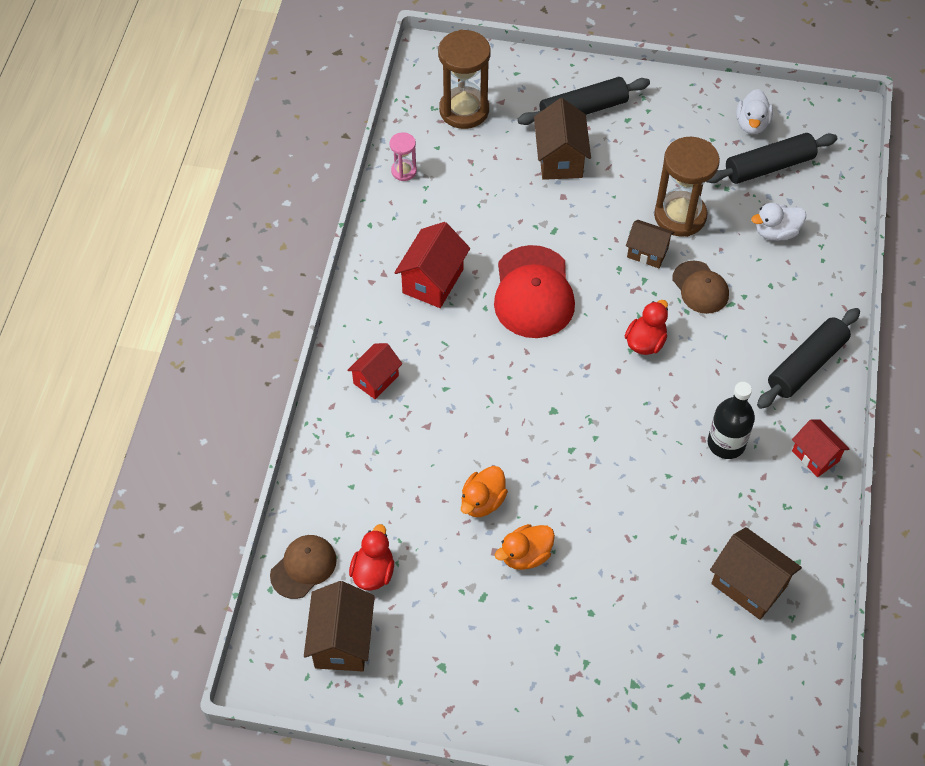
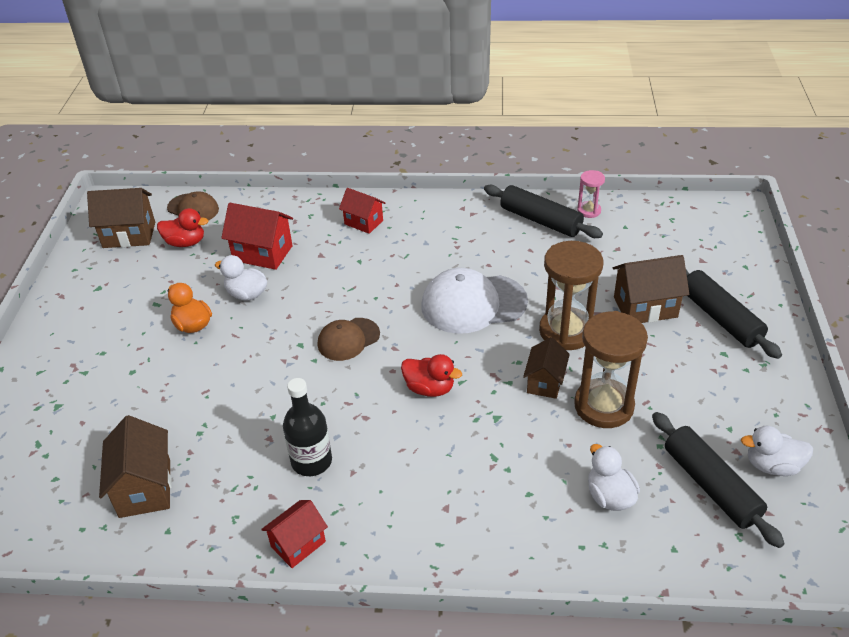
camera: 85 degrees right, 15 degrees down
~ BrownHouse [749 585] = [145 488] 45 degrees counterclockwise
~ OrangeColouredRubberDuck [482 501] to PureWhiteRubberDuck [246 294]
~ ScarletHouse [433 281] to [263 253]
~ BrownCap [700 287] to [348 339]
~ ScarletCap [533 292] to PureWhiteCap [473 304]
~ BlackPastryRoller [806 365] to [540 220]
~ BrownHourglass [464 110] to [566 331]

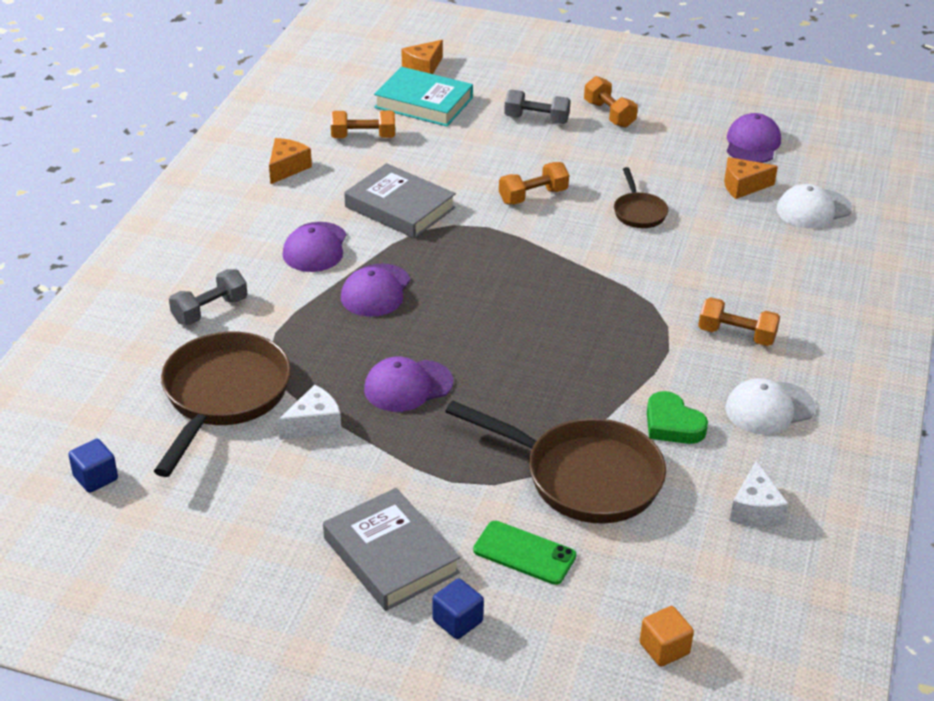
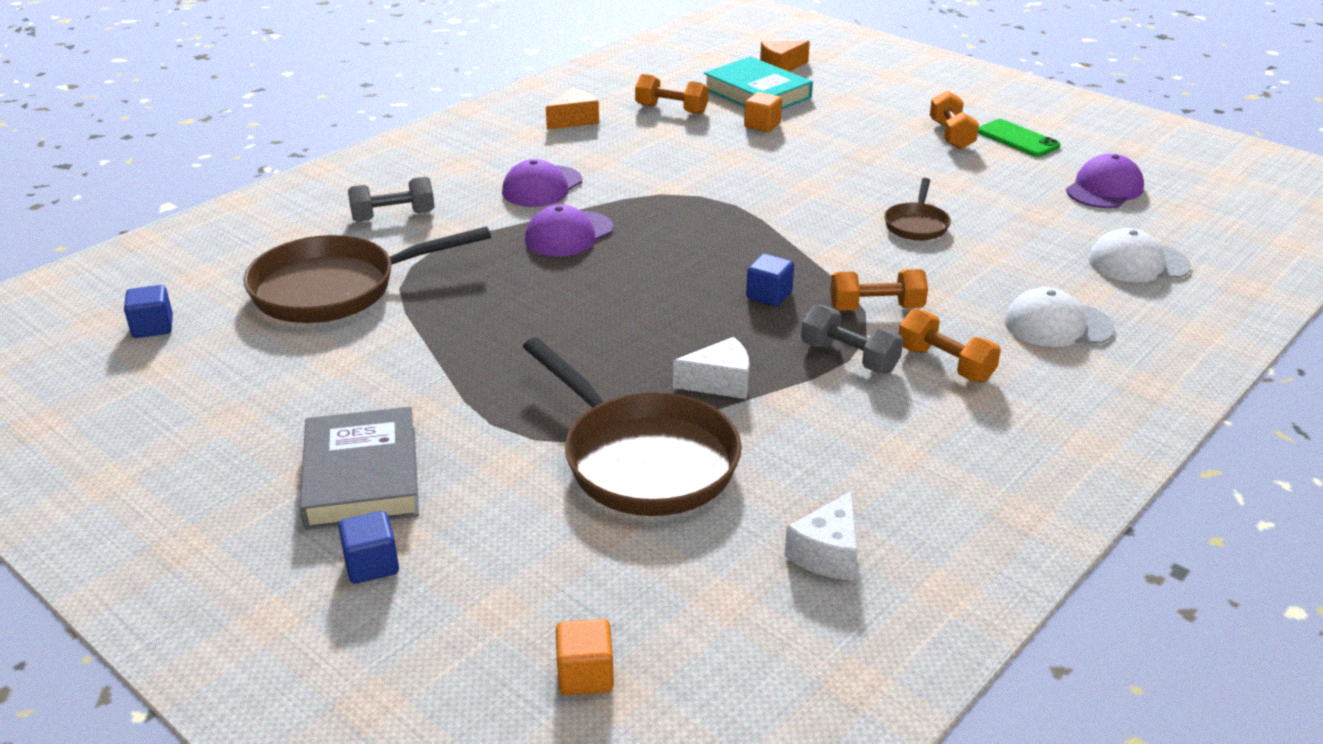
camera: 25 degrees right, 5 degrees down
~ BrownFryingPan [223 396] = [336 289] 150 degrees counterclockwise
~ PureWhiteCheeseWedge [314 424] to [720 383]
+ OrangeColouredCube [762 125]
+ CobaltCube [769 295]
~ GrayHandWeight [536 119] to [849 357]
~ OrangeColouredHandWeight [533 196] to [876 308]
~ GreenSmartphone [524 553] to [1017 139]
~ PureWhiteCap [769 408] to [1057 325]
- GrayBook [400 207]
- VioletCap [408 386]
- GreenHeart [672 424]
- OrangeColouredCheeseWedge [743 186]

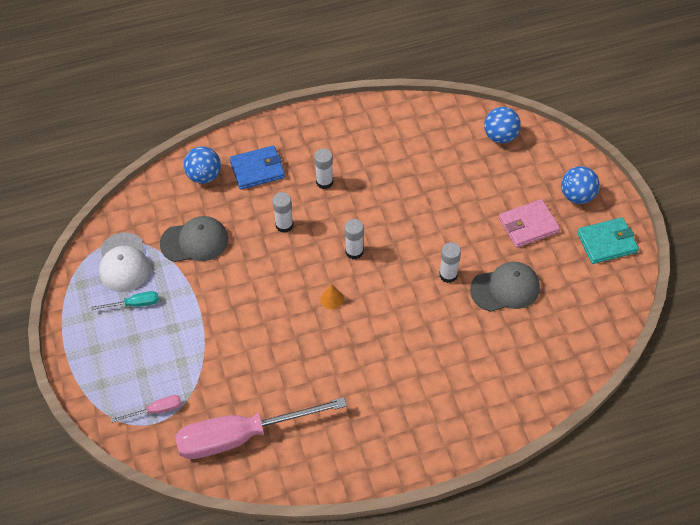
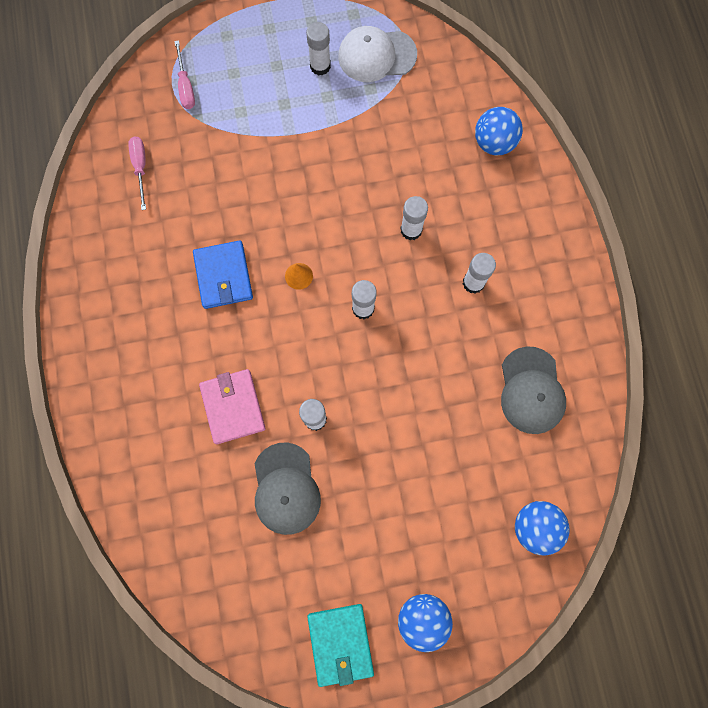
camera: 95 degrees right, 20 degrees up
~ PinkFlatScrewdriver [241 436] = [141 168] x0.42
~ CobaltWallet [257 169] to [223 276]
~ PinkWallet [528 225] to [233 407]
~ TealFlatScrewdriver [134 304] to PureWhiteGlueStick [320 66]
~ GrayCap [194 241] to [531 390]

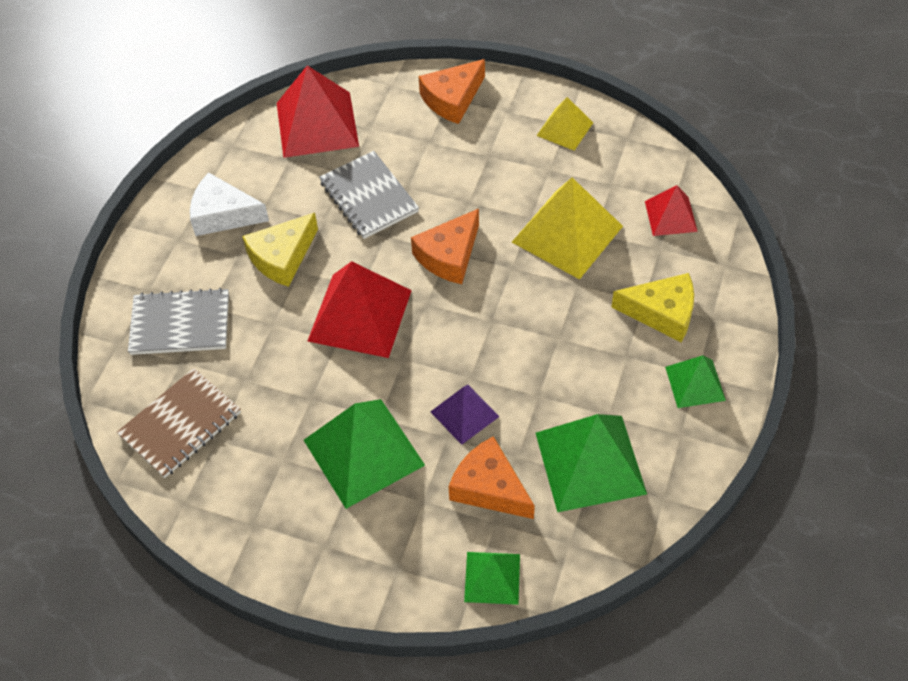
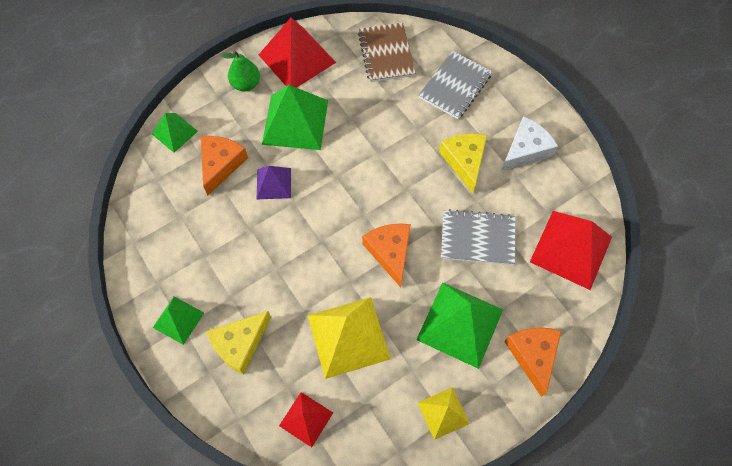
camera: 125 degrees right, 10 degrees up
~ OrangeColouredCheeseWedge [489 487] = [221 164] 60 degrees counterclockwise
+ GreenPearFruit [246 84]
~ ScarletSolidPyramid [360 315] to [296 58]
~ GreenSolidPyramid [590 463] to [460 324]

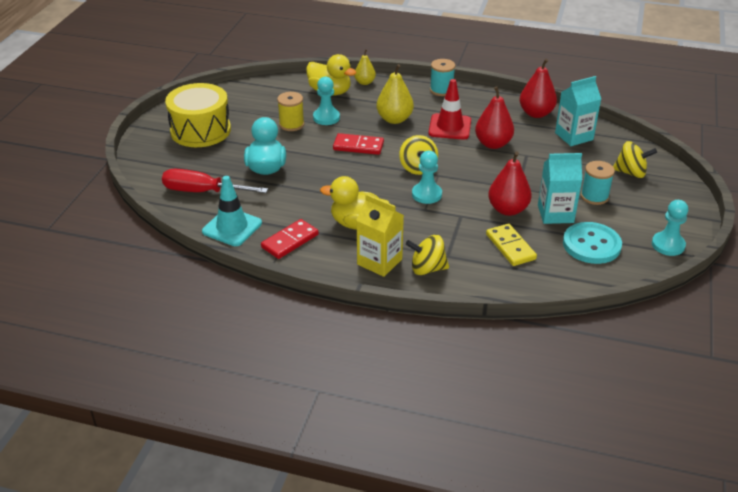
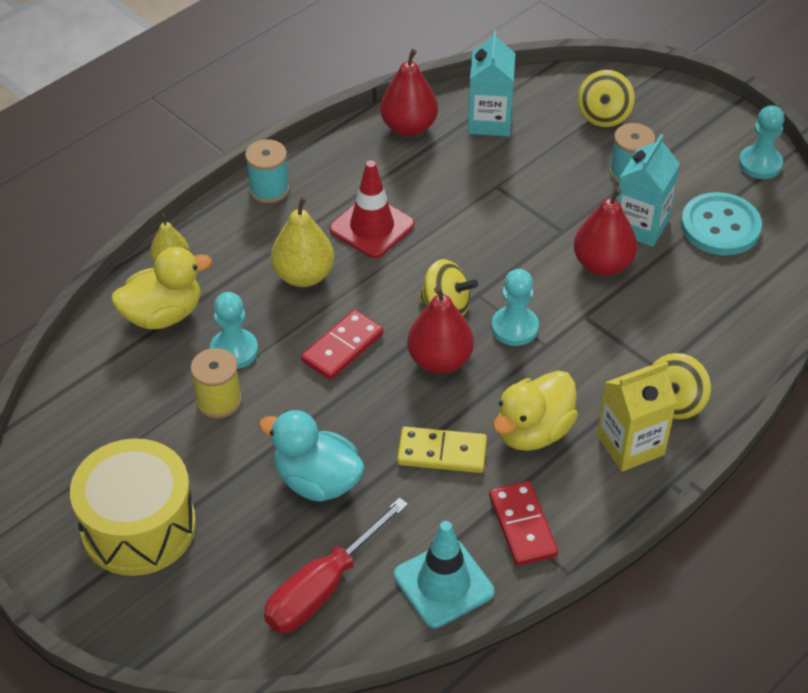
camera: 60 degrees left, 10 degrees up
~ BrightYellowDominoTile [510 247] to [442 453]
~ ScarletPearFruit [493 144] to [439 360]
~ BrightYellowSpinningTop [630 173] = [604 115] 150 degrees clockwise

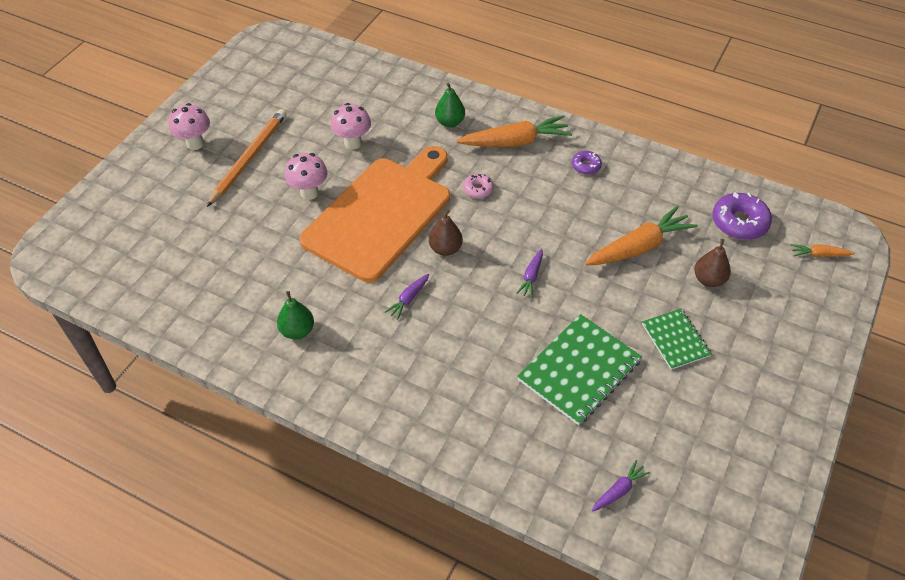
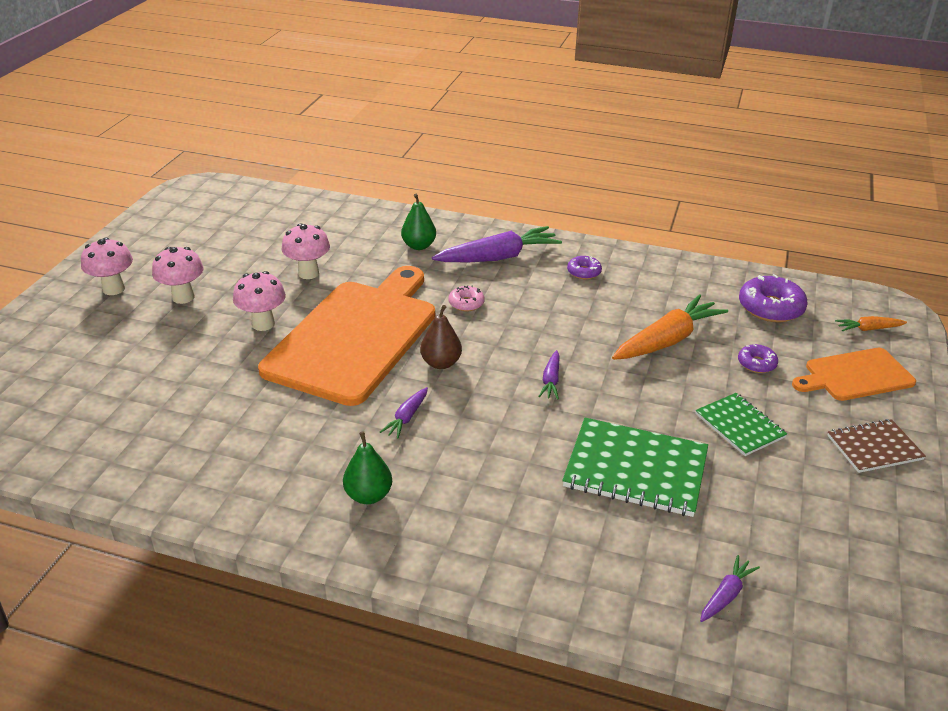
camera: 10 degrees left, 15 degrees down
~ OrangeColouredLeadPencil [249 158] to PinkFungus [183 297]
~ GreenPearFruit [297 331] to [368 495]
~ OrangeColouredToyCarrot [515 142] to VioletToyCarrot [498 257]
~ GreenNotebook [579 370] = [635 469] 75 degrees clockwise
~ BrownPearFruit [709 280] to VioletGlazedDonut [756 363]
+ OrangeColouredChoppingBoard [855 375]
+ BrownNotebook [874 448]

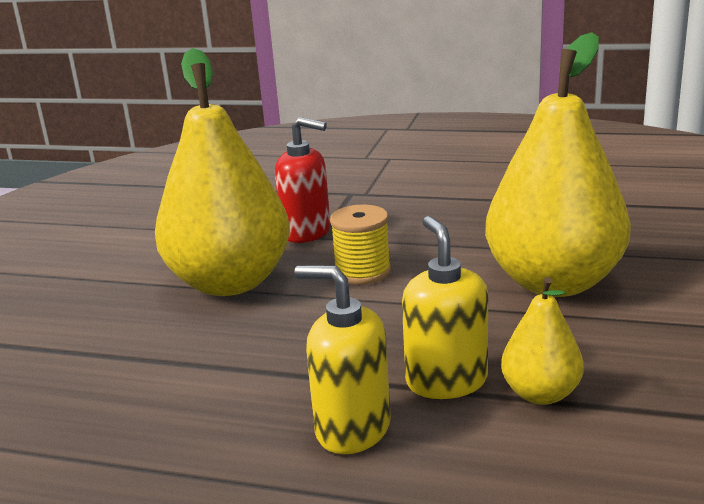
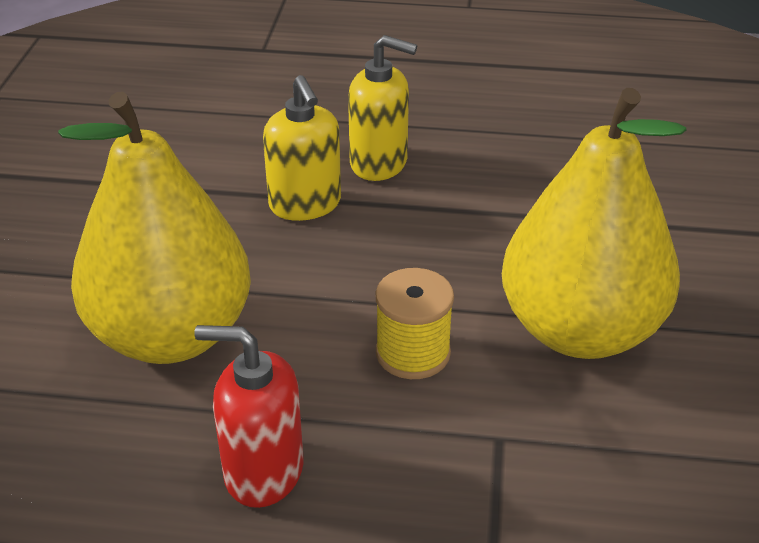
camera: 170 degrees right, 15 degrees up
~ ScarletSoapDispenser [307 232] to [263 471]
- BrightYellowPearFruit [540 394]

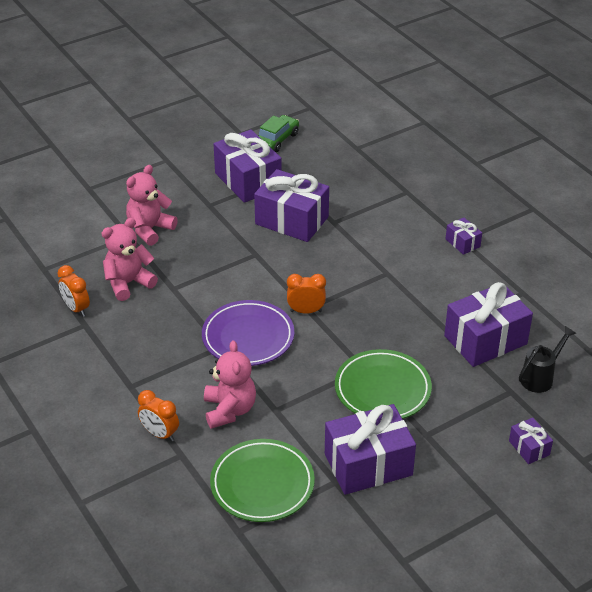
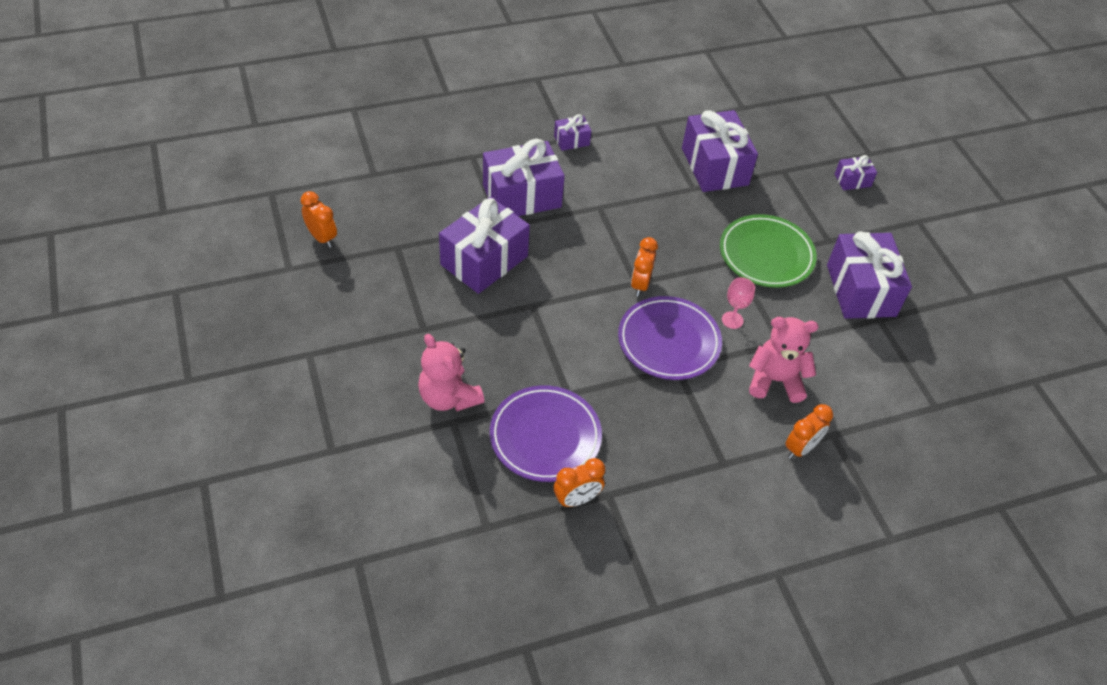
camera: 80 degrees left, 10 degrees up
~ GreenToyCar [277 140] to OrangeColouredBedsideClock [322 238]
~ VioletGift [248 180] to [522 196]
~ PinkTeddyBear [128 283] to VioletPlate [545 436]
+ PinkChalice [732 320]
- GreenPlate [262 484]
- BlackWateringCan [540 377]

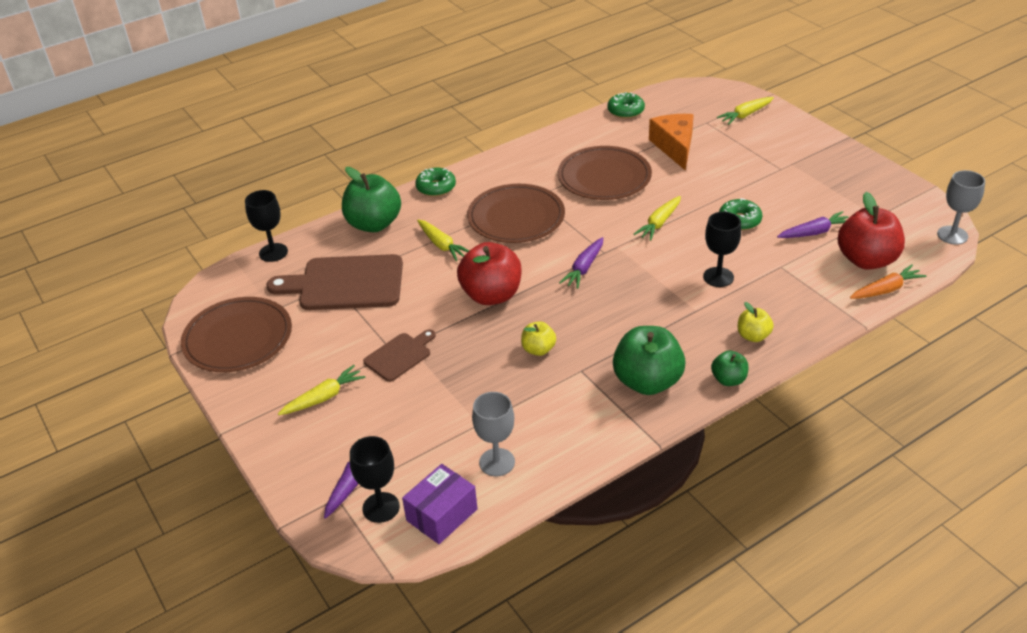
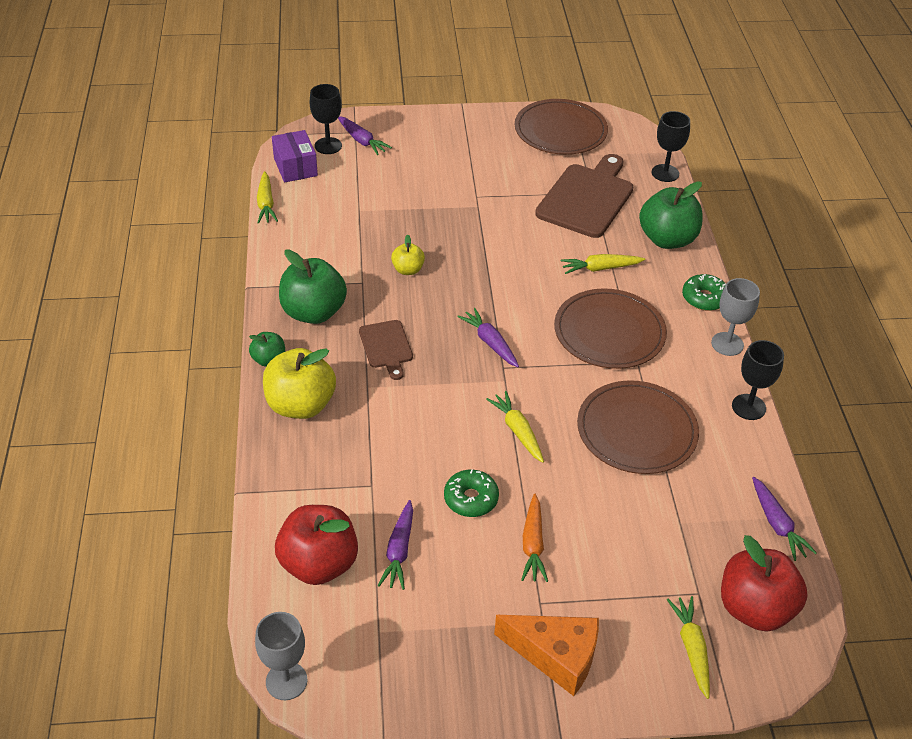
camera: 115 degrees right, 5 degrees up
~ BrightYellowToyCarrot [324 397] to [266 204]
~ BrightYellowApple [753 336] = [300 405] x1.94
~ BrownChoppingBoard [400 355] to [386 347]
~ OrangeColouredCheeseWedge [674 147] to [556 656]
~ OrangeColouredToyCarrot [886 289] to [533 544]
~ GrayChalice [497 462] to [727 344]
~ ScarletApple [491 295] to [754 608]
~ BlackChalice [718 277] to [748 407]
~ GreenGlazedDonut [625 111] to VioletToyCarrot [777 524]

